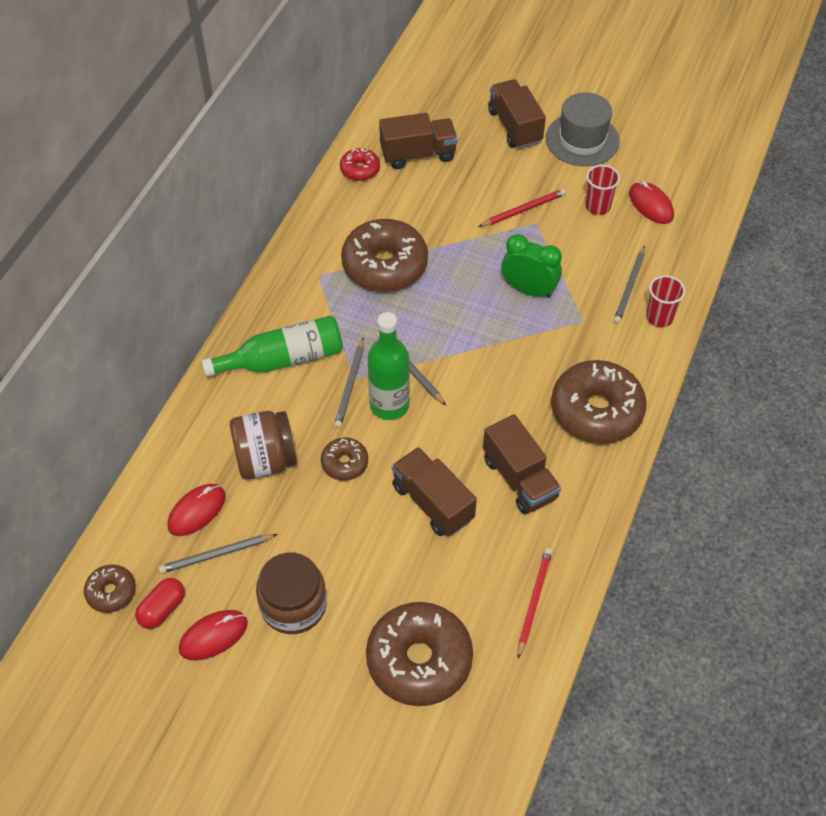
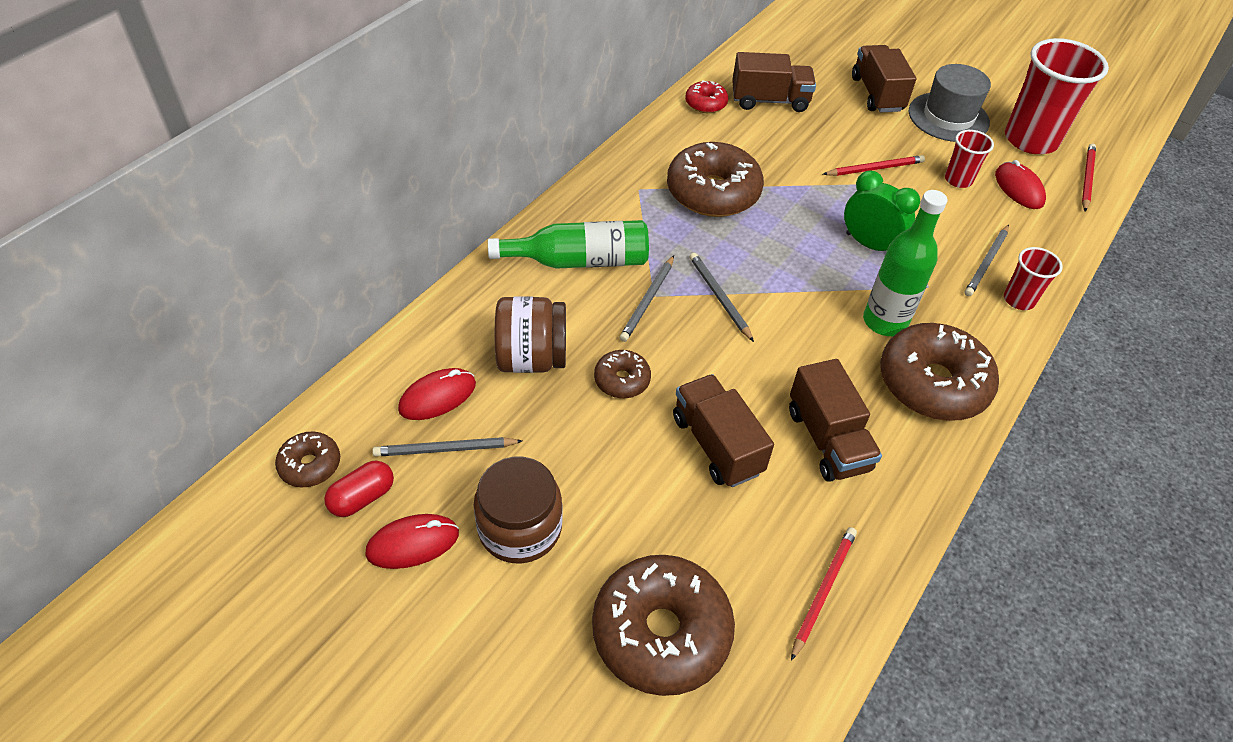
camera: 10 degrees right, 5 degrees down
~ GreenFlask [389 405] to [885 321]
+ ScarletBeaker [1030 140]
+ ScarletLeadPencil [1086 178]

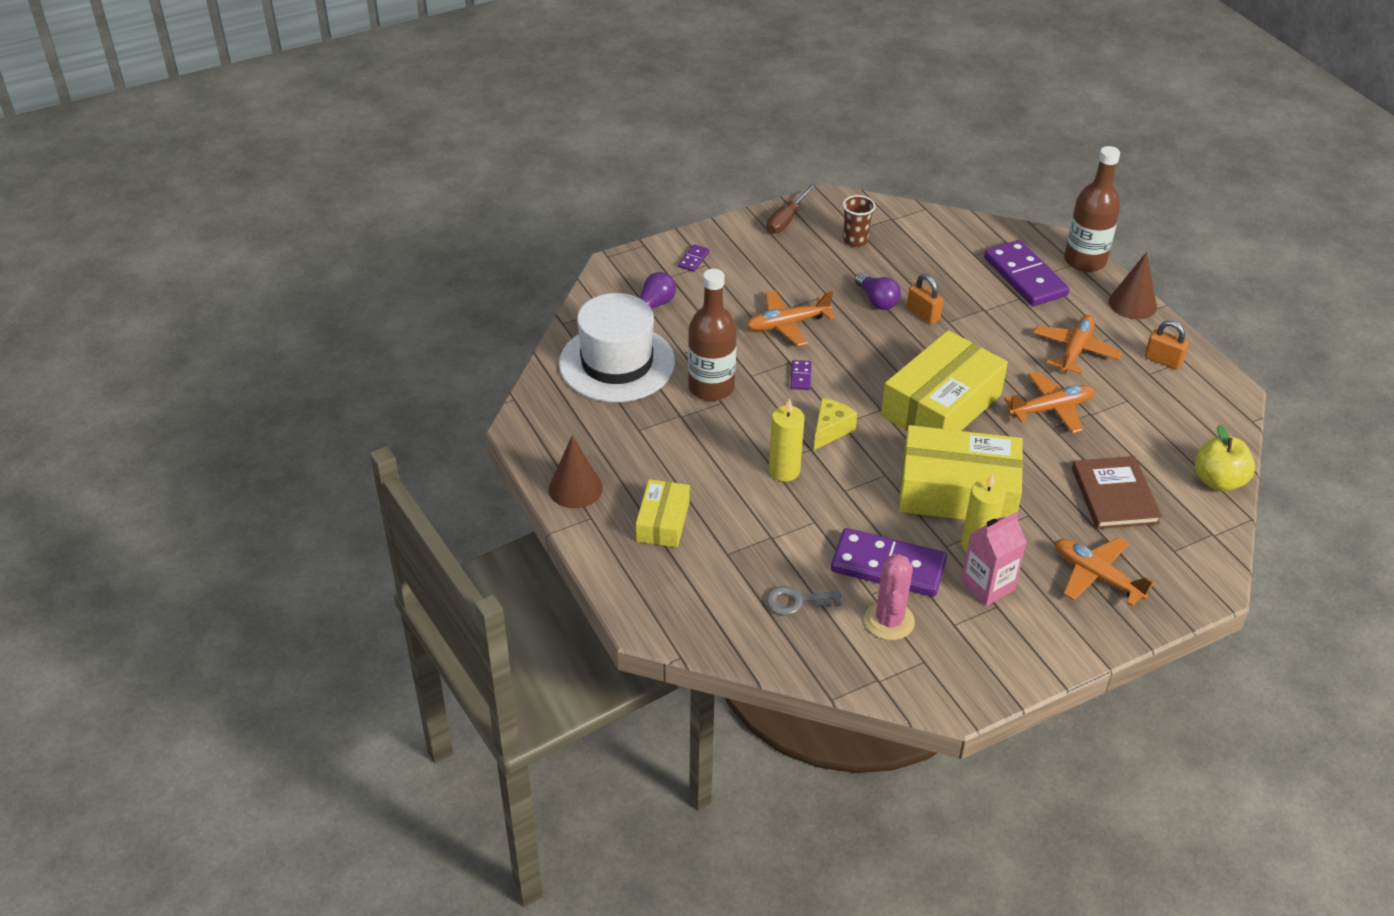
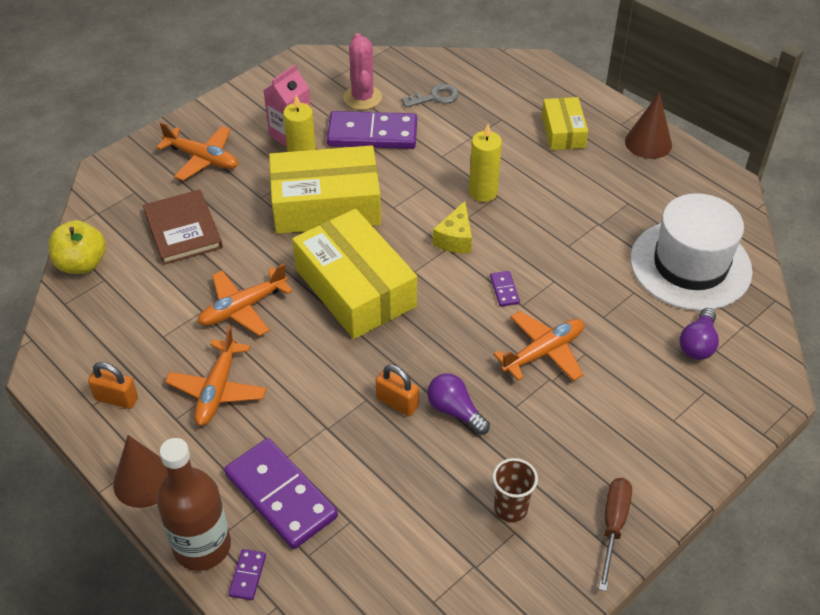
camera: 165 degrees right, 5 degrees up
~ VioletDominoTile [693 259] to [247 575]
~ BrightYellowPackage [941 405] = [355 288] 60 degrees counterclockwise
- BrownFlask [711 387]

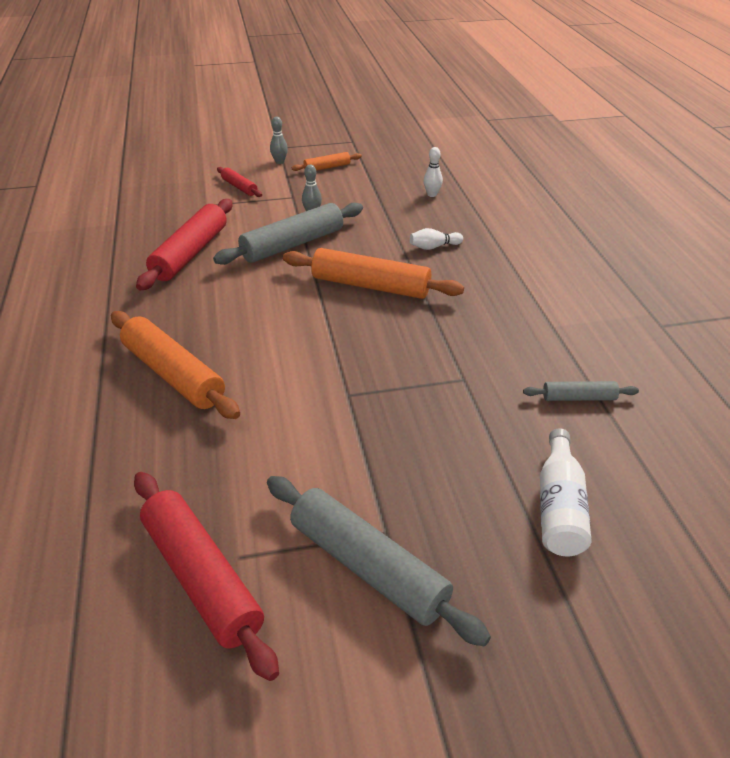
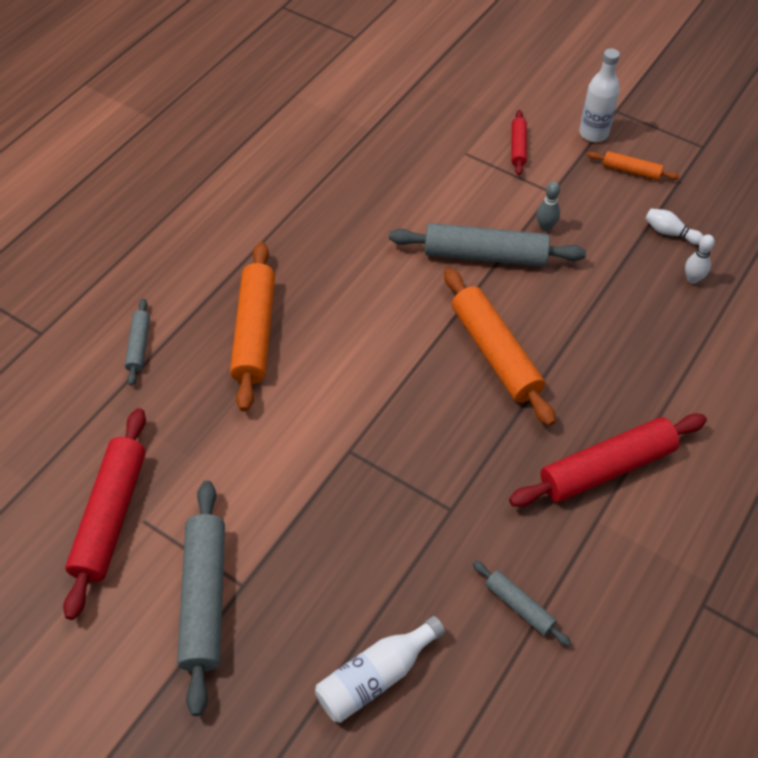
camera: 45 degrees right, 15 degrees up
+ GrayPastryRoller [139 346]
~ ScarletPastryRoller [190 253] to [606 468]
~ GrayTenpin [279 162] to PureWhiteFlask [593 133]
~ PureWhiteTenpin [434 247] to [669 233]

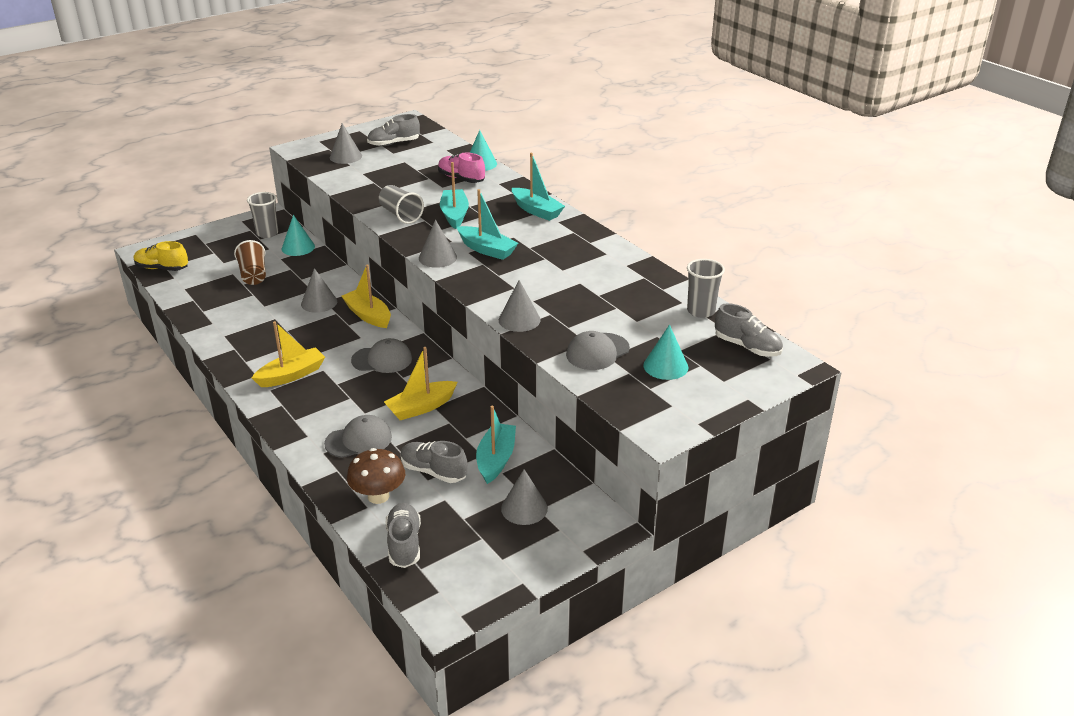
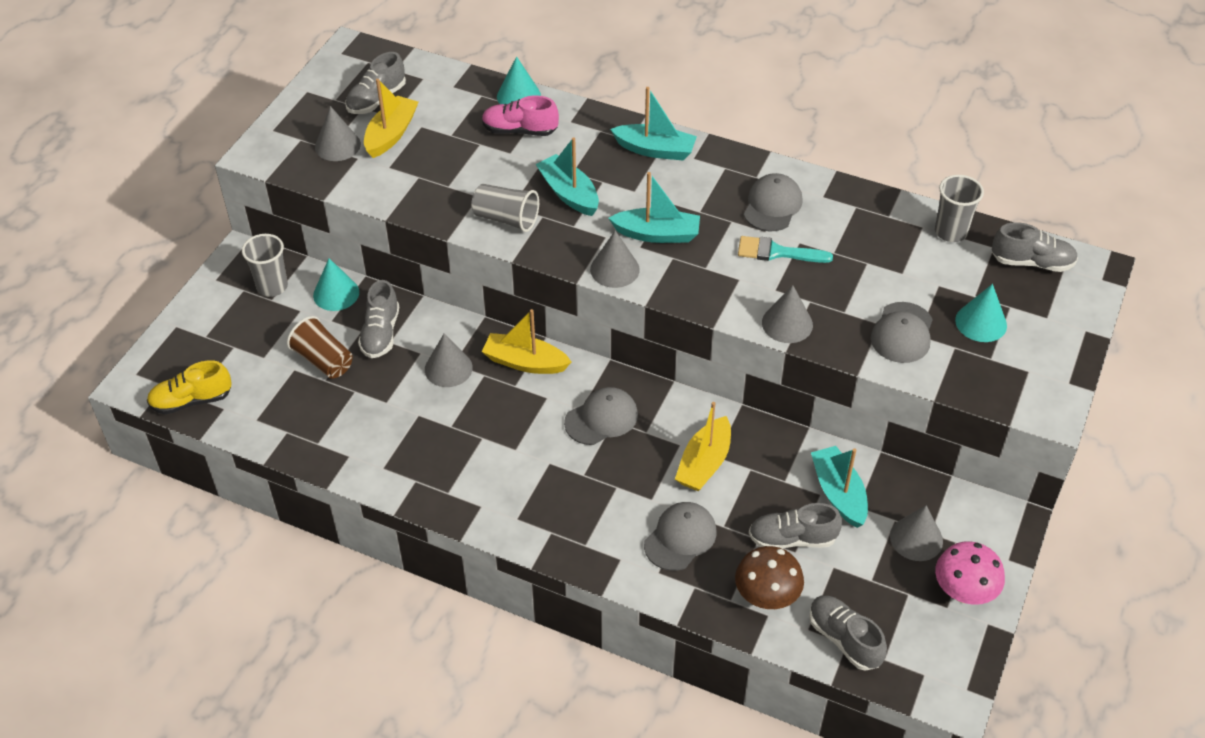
camera: 30 degrees left, 15 degrees up
+ GrayLaceUpShoe [381 333]
~ BrightYellowSailboat [291 375] to [391 134]
+ TealPaintbrush [777 252]
+ GrayCap [772 206]
+ PinkFungus [963 592]

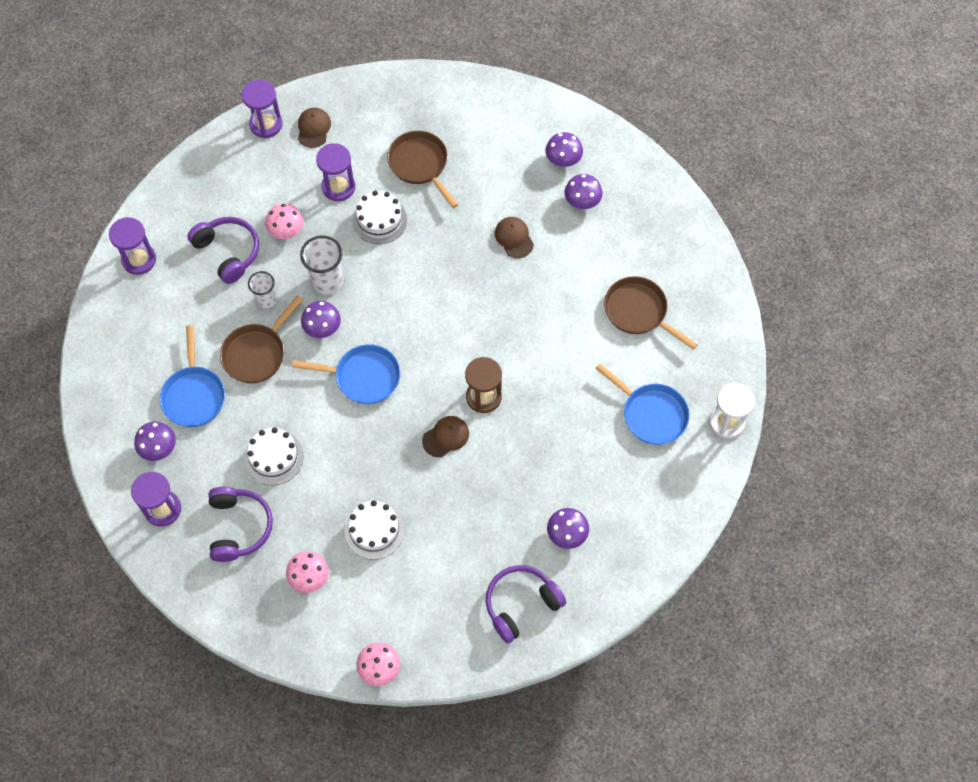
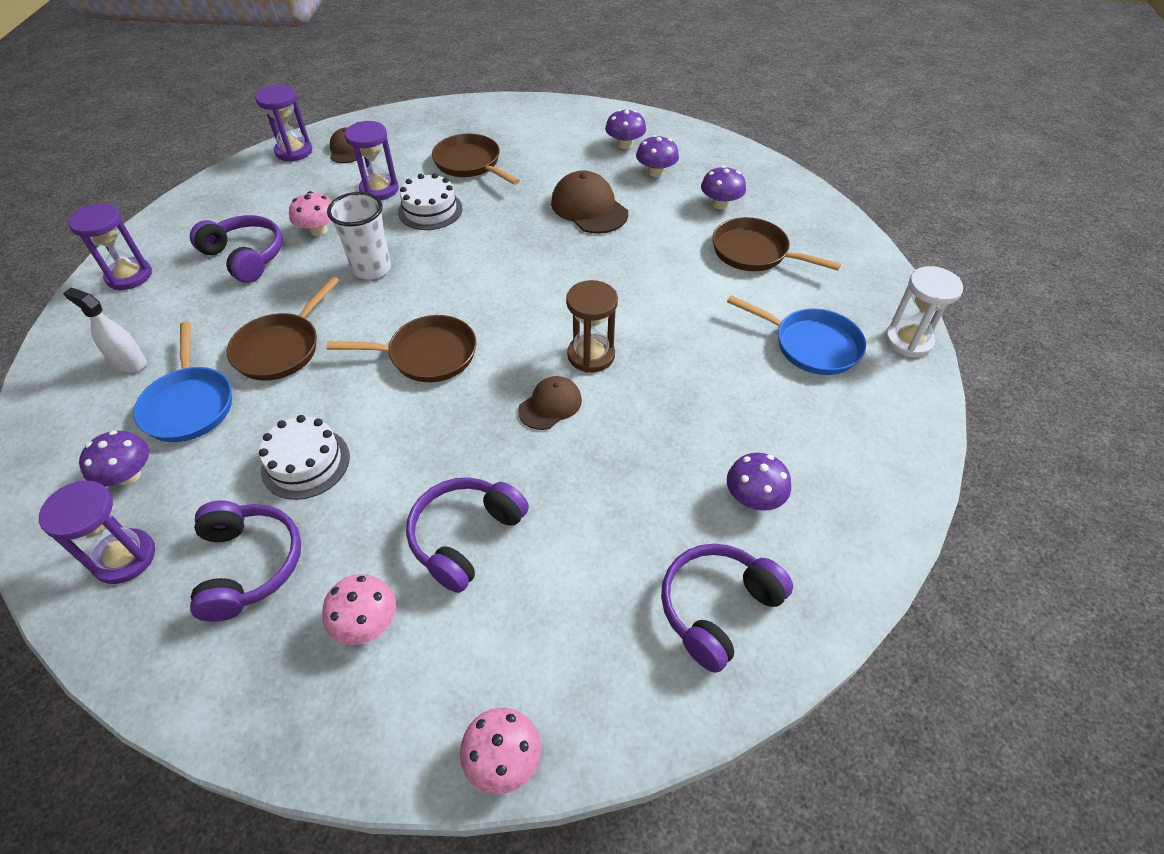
camera: 10 degrees left, 15 degrees down
+ PureWhiteSprayer [129 363]
~ CobaltFryingPan [363 377] to BrownFryingPan [427 355]
~ PureWhiteGateau [374 530] to VioletHeadset [465 537]
~ BrownCap [514 238] = [589 208] x1.62
~ VioletFungus [322 327] to [720 204]
- PureWhiteBeaker [266 300]

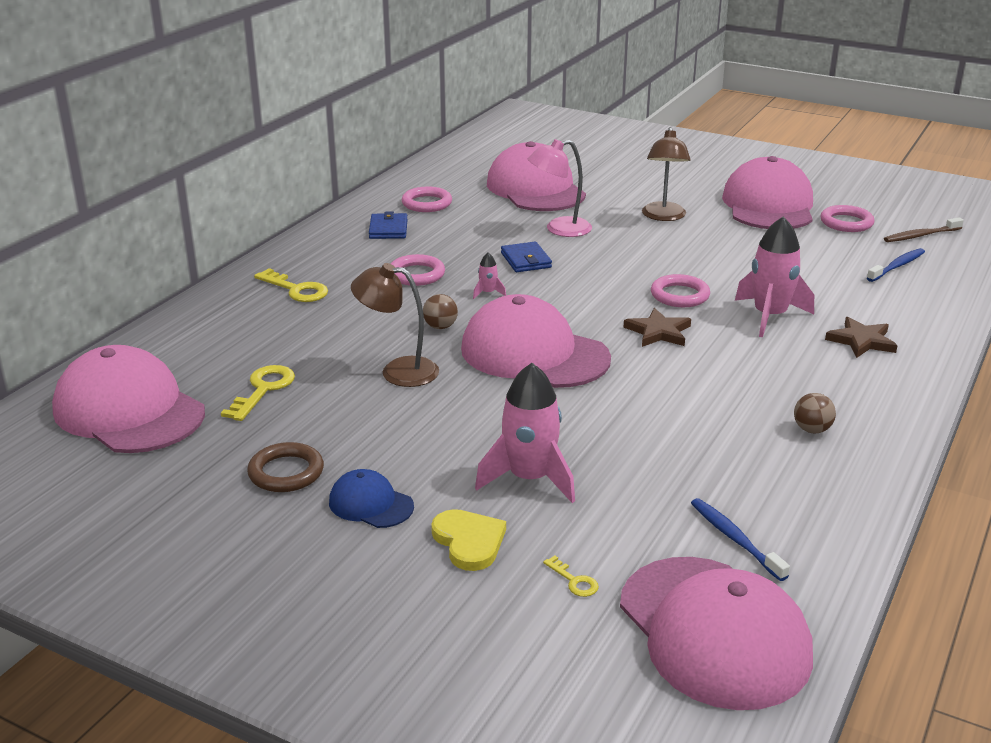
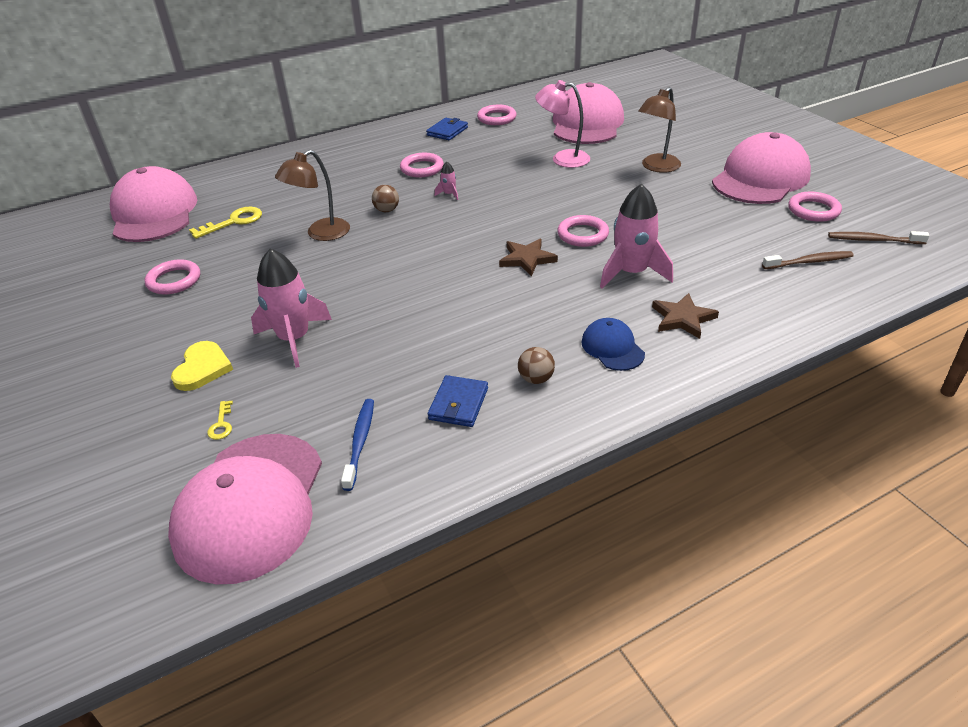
camera: 35 degrees right, 10 degrees up
~ BrownHoop [286 472] to PinkHoop [174 280]
~ BrownLamp [398 371] = [321 234] 90 degrees counterclockwise
~ CobaltWallet [526 260] to [459 404]
~ CobaltCap [371 504] to [612 348]
~ CobaltDentalBrush [897 266] to BrownDentalBrush [809 262]
- BrightYellowKey [296 290]
- PinkCap [534 354]

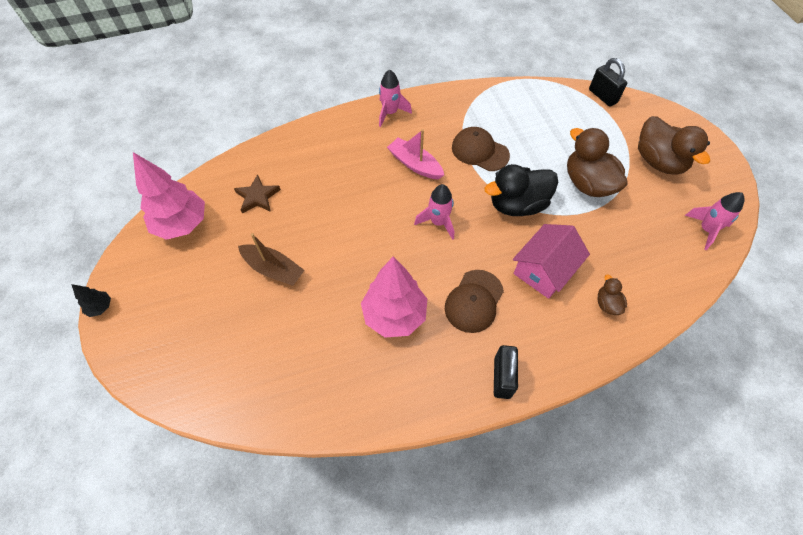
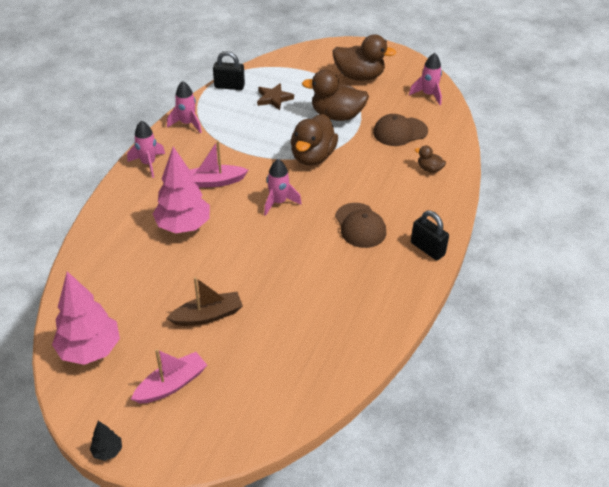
camera: 50 degrees left, 15 degrees down
+ PinkSailboat [171 384]
~ PinkTree [394 315] to [183 226]
+ PinkSpaceship [187 123]
~ BlackPadlock [602 96] to [229 86]
~ BrownStar [257 197] to [274 98]
~ BlackRubberDuck [517 205] to BrownRubberDuck [312 156]
~ BrownCap [479 151] to [400 132]
- PinkHouse [544 270]

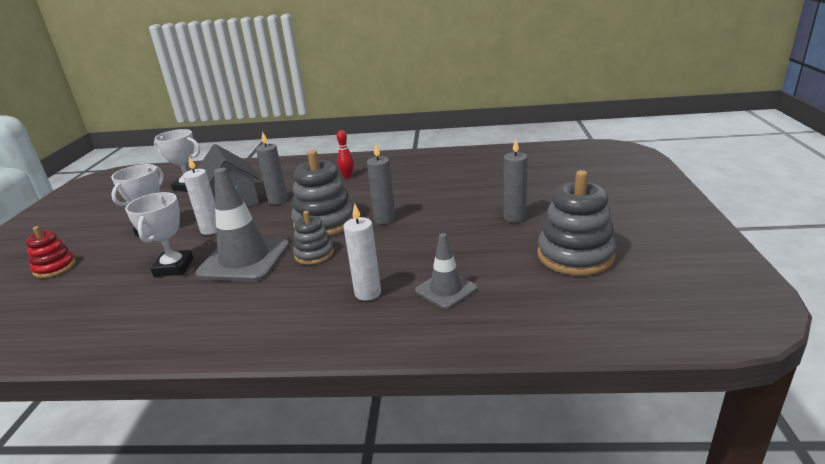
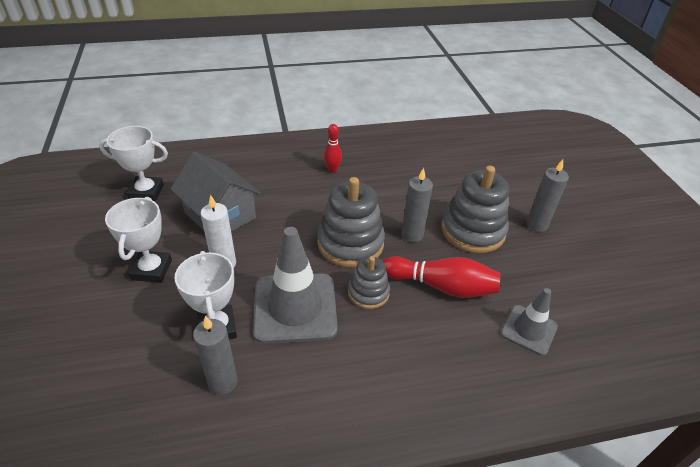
camera: 20 degrees left, 15 degrees up
~ GrayPillarCandle [278 201] to [223 382]
+ ScarletTenpin [441 286]
~ GrayStackingToy [575 255] to [473 230]
- ScarletStackingToy [55 267]
- PureWhitePillarCandle [368 293]

